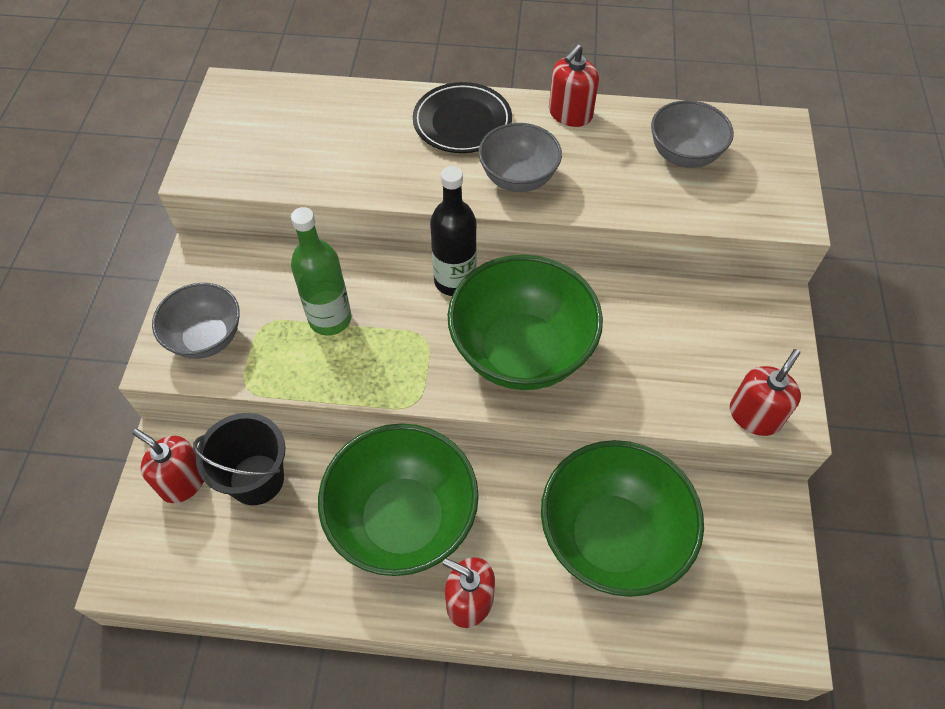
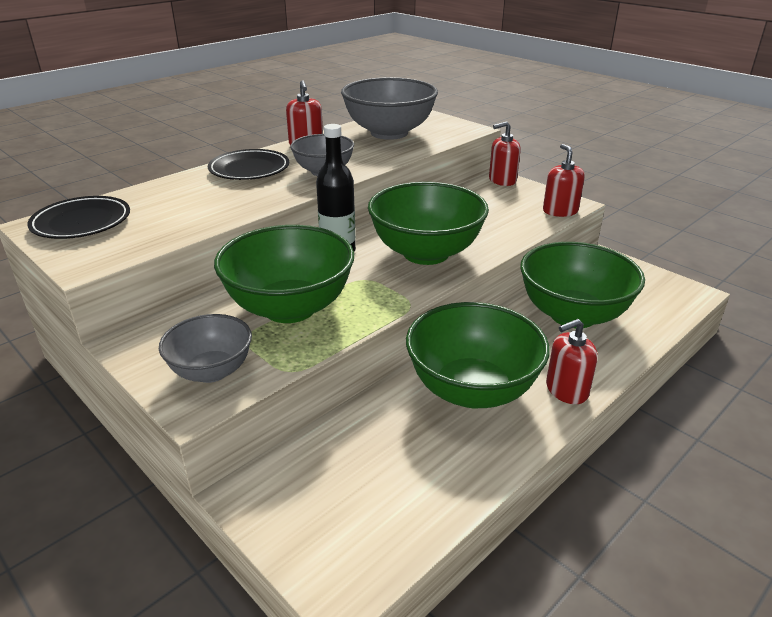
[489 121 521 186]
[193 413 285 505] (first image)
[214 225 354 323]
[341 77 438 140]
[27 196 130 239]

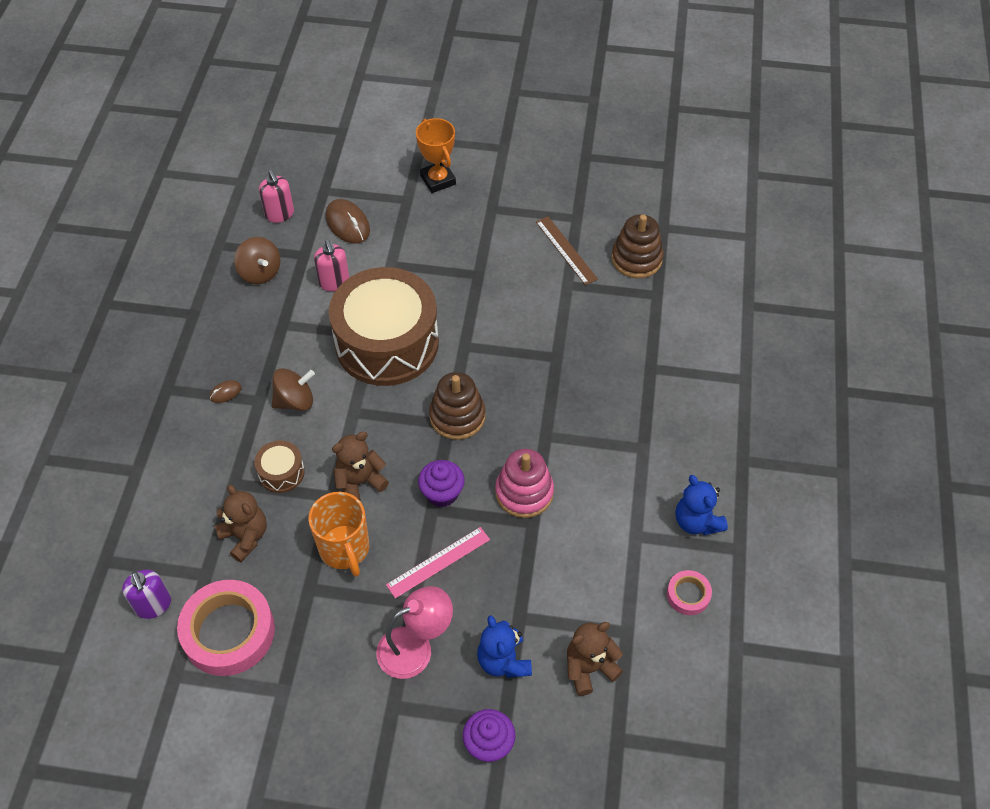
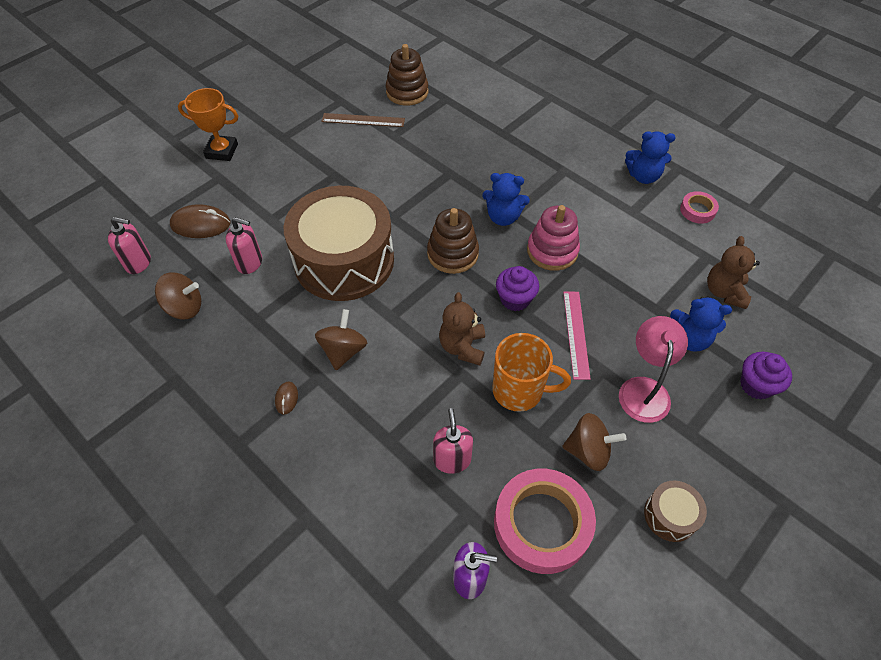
[433 408 473 474]
[644 481 707 542]
[482 173 530 226]
[562 413 626 471]

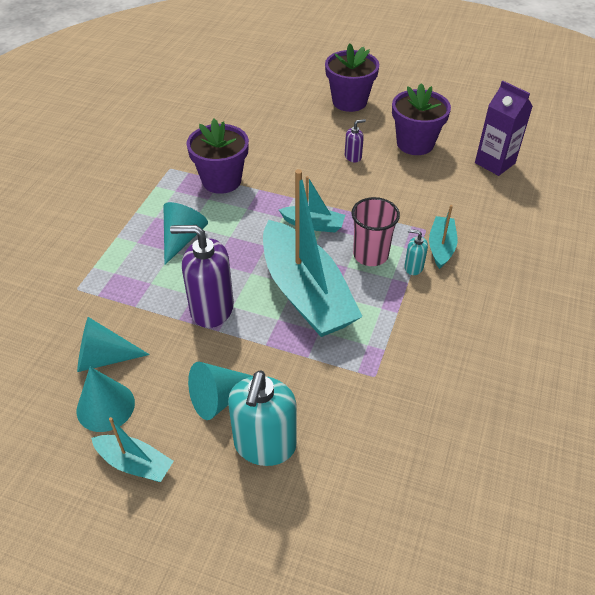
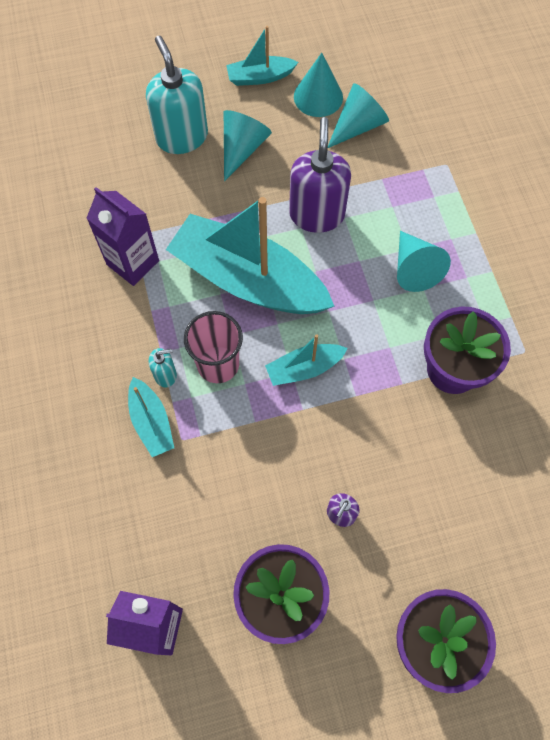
[289 117 351 233]
[87 187 159 286]

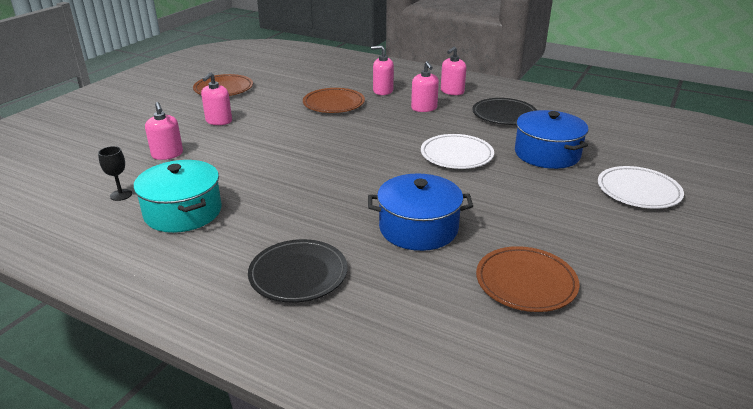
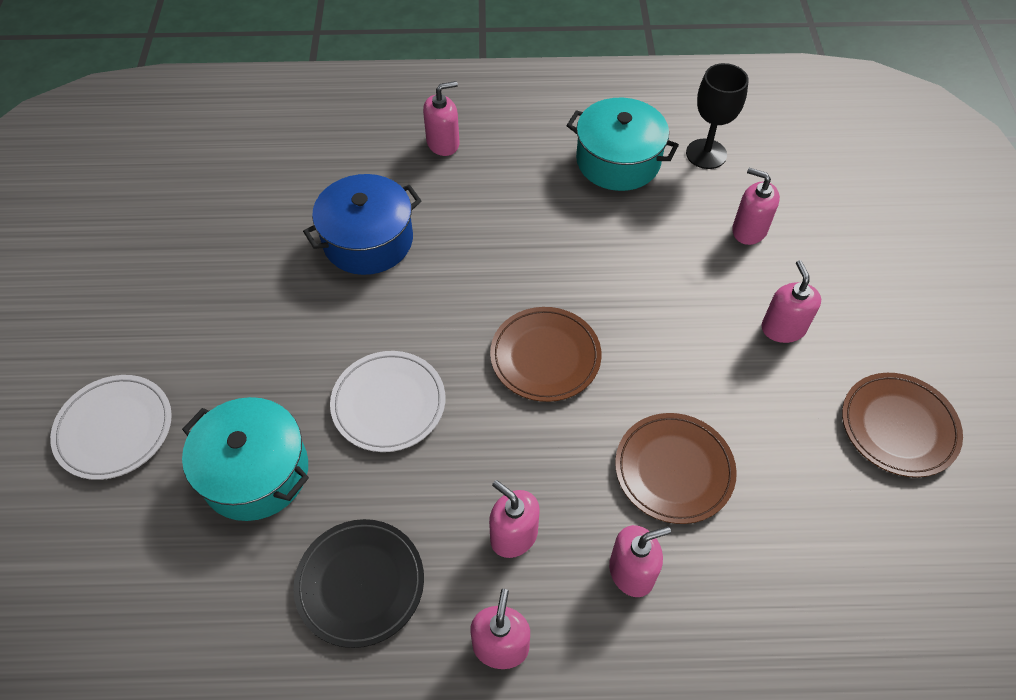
[686 63 749 169]
[423 81 460 156]
[490 307 601 402]
[182 397 309 521]

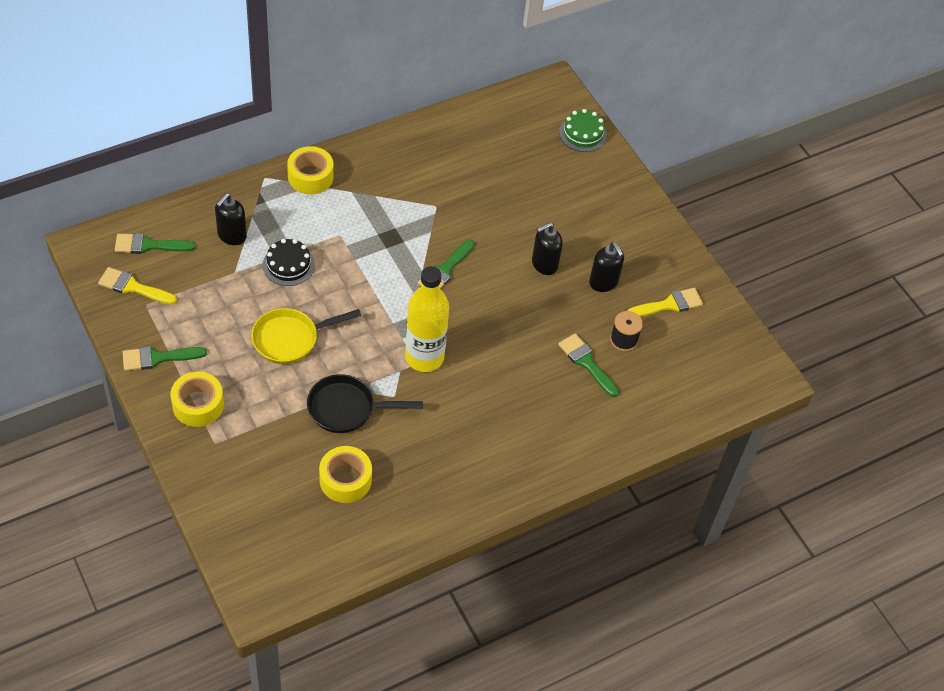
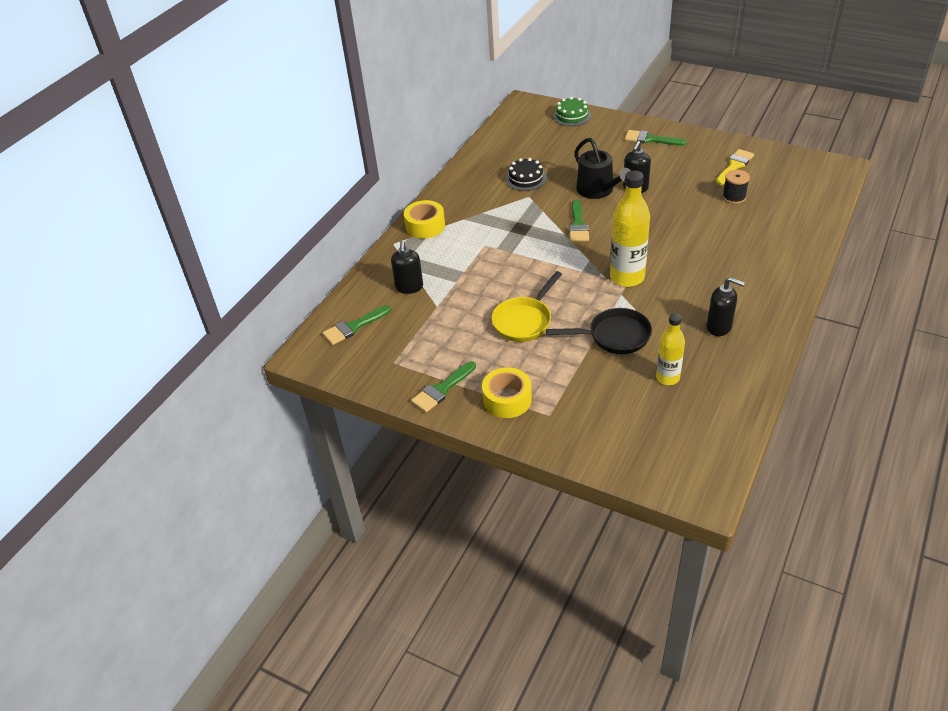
[98 267 177 304] (first image)
[505 158 547 191]
[546 308 652 354]
[656 313 685 385]
[625 130 687 146]
[707 277 745 336]
[574 138 631 199]

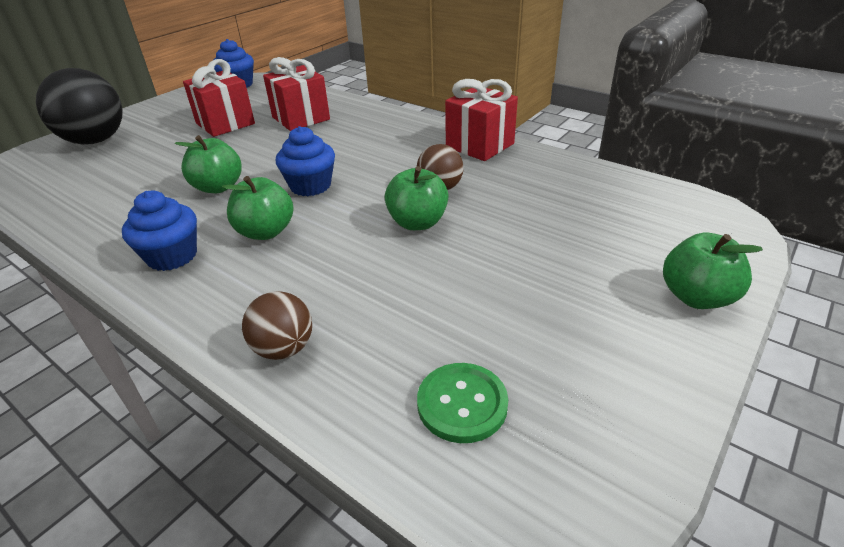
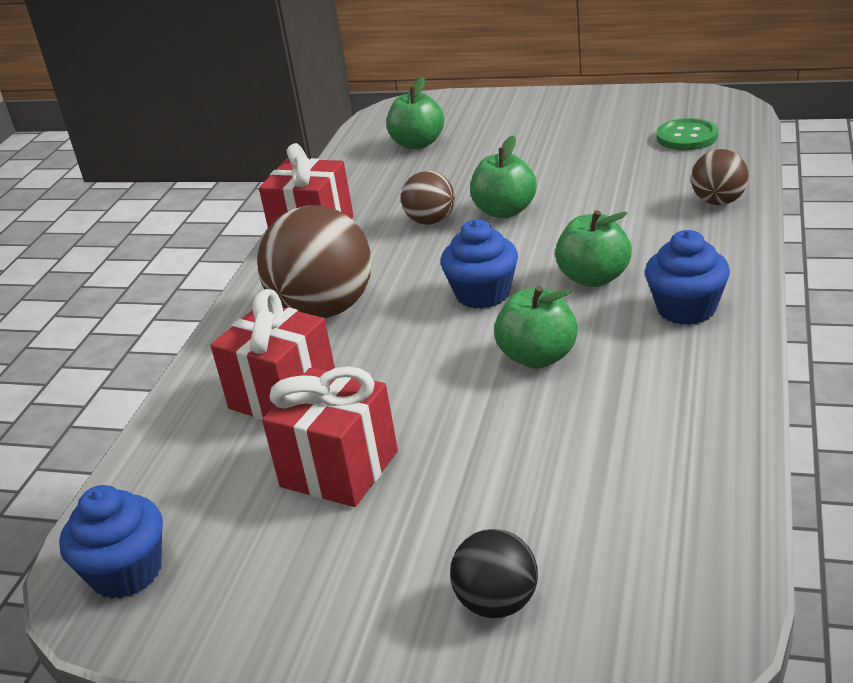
[450 529 538 618]
[386 77 444 149]
[257 205 372 319]

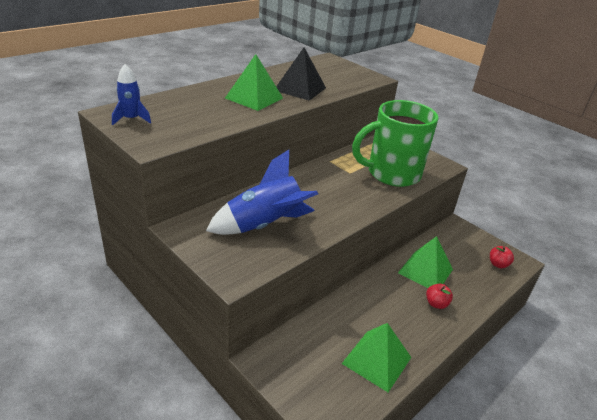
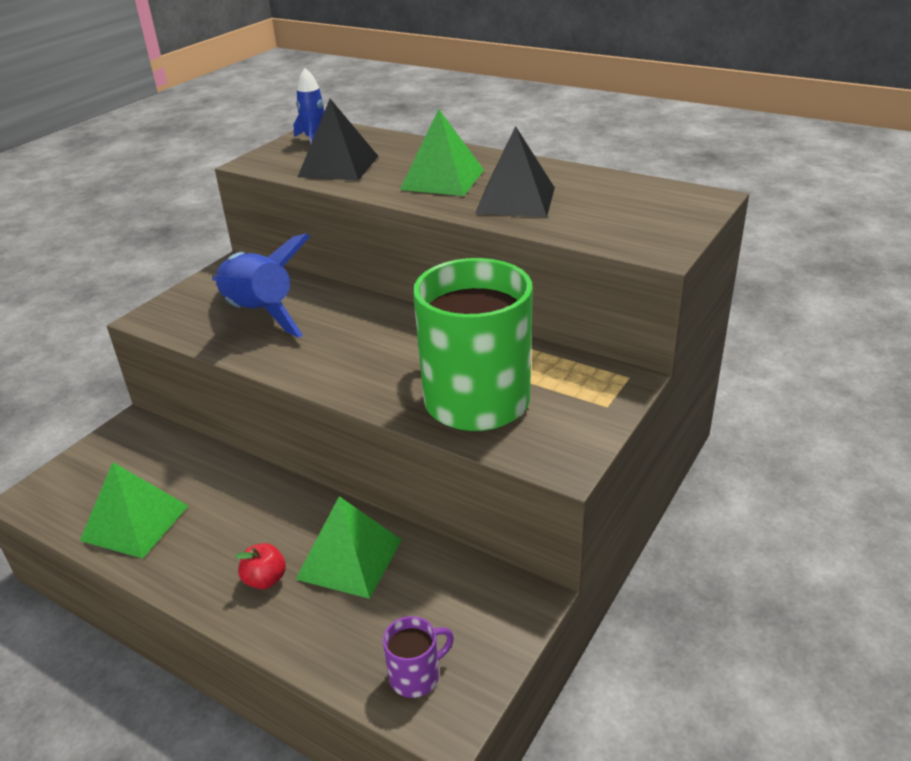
[383 616 454 698]
[298 99 378 181]

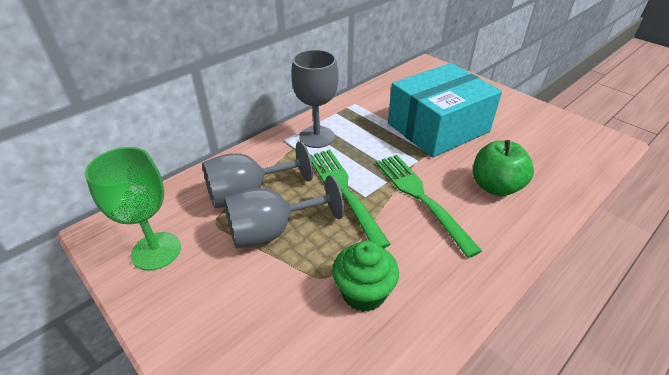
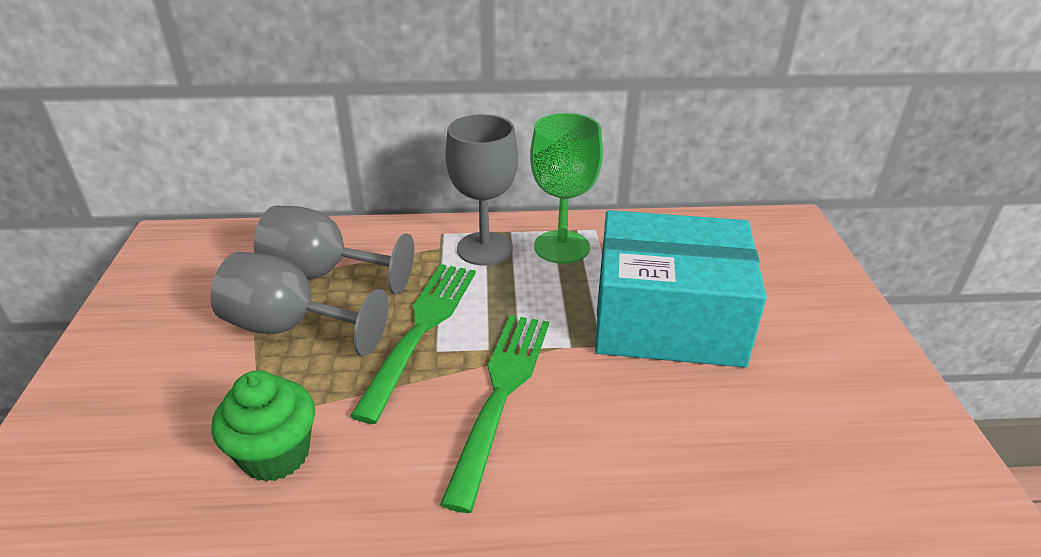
[530 113 603 264]
[473 140 534 196] (first image)

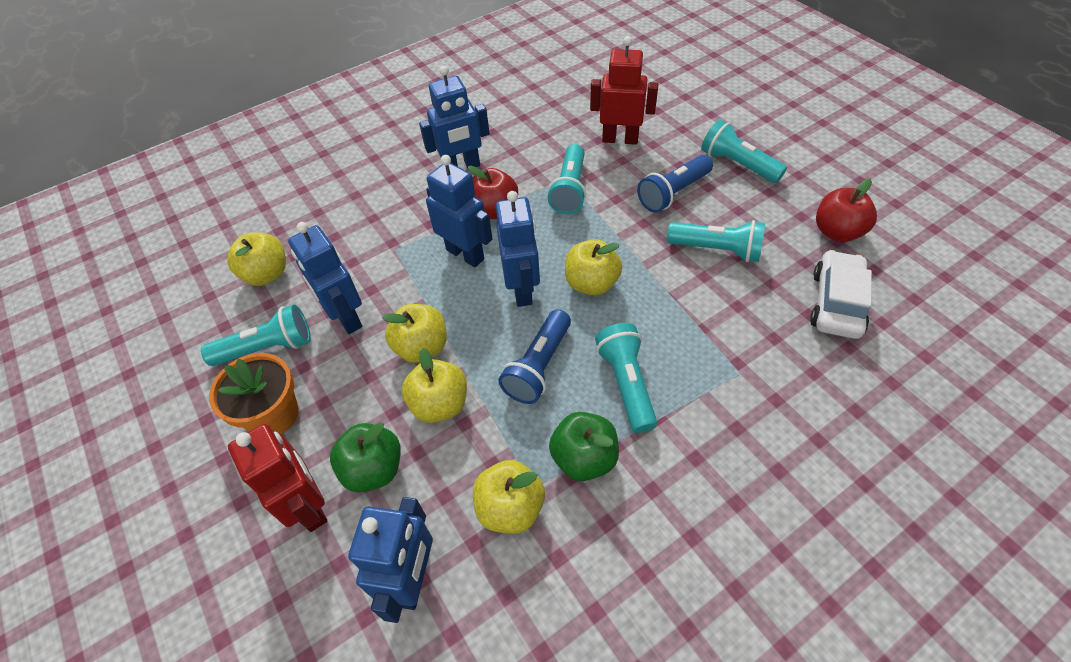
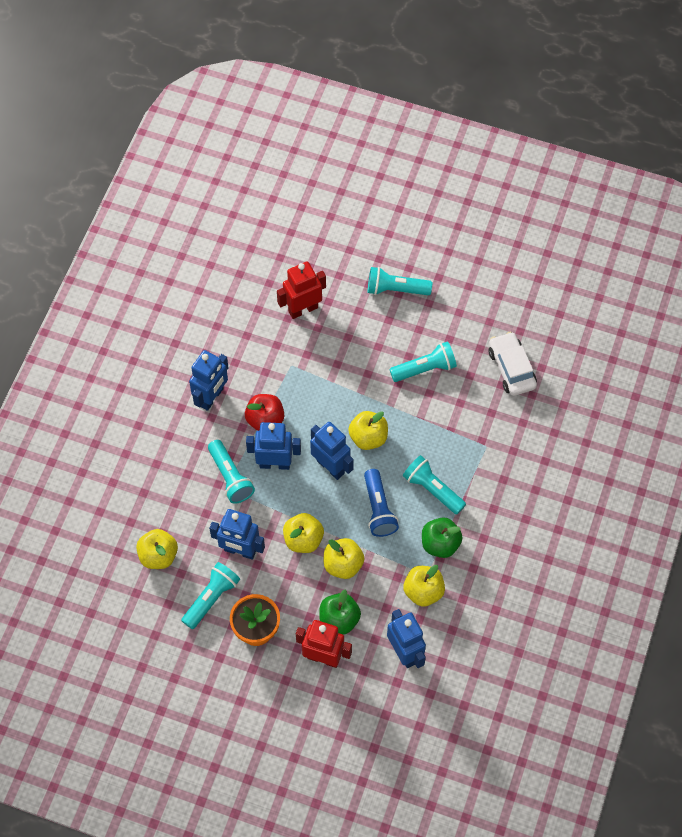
[208 440 255 504]
[637 155 713 213] (first image)
[816 179 877 242] (first image)

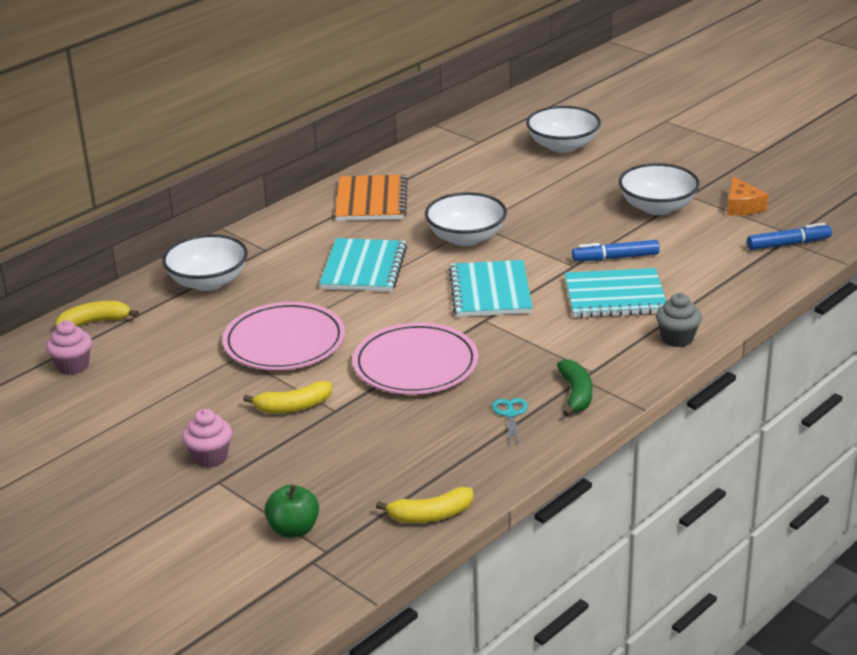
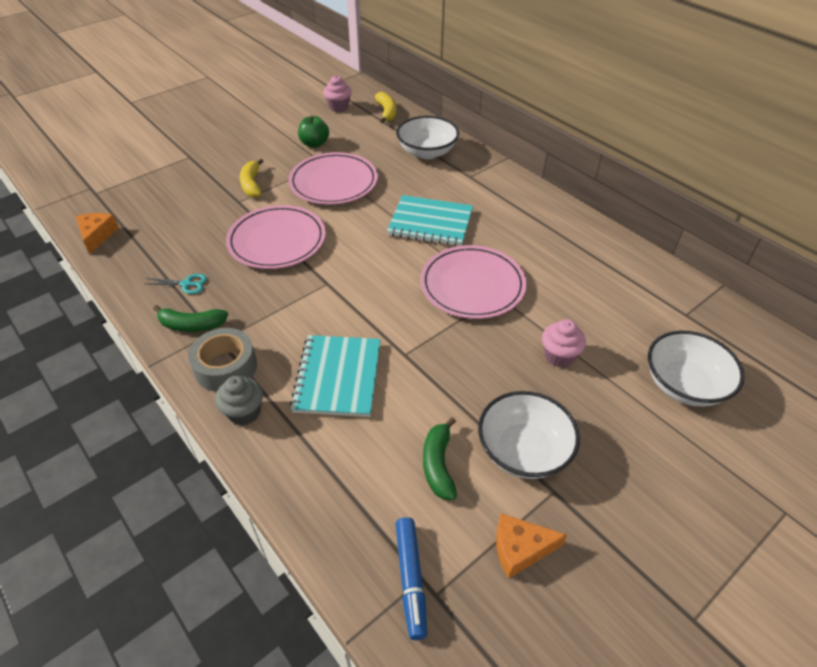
[542 319 586 367]
[298 116 329 148]
[335 175 408 221] (first image)
[76 213 119 254]
[420 245 527 319]
[449 260 533 317] (first image)
[572 240 660 261] (first image)
[188 328 257 392]
[423 417 457 500]

